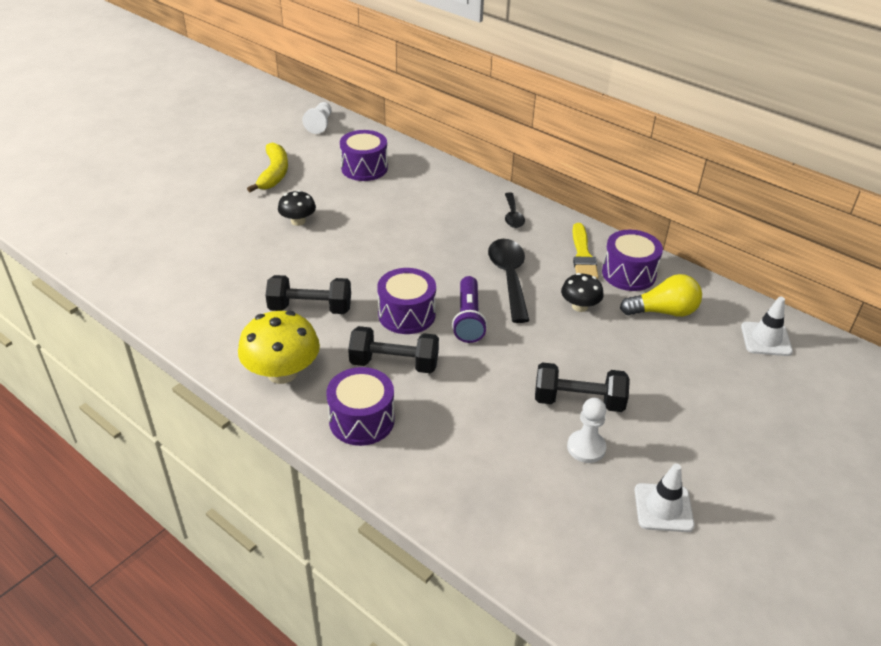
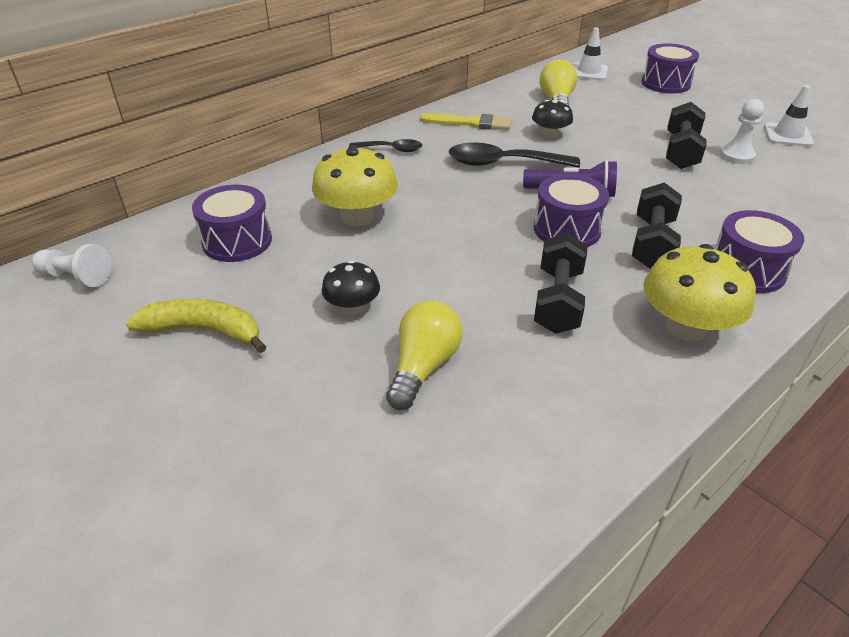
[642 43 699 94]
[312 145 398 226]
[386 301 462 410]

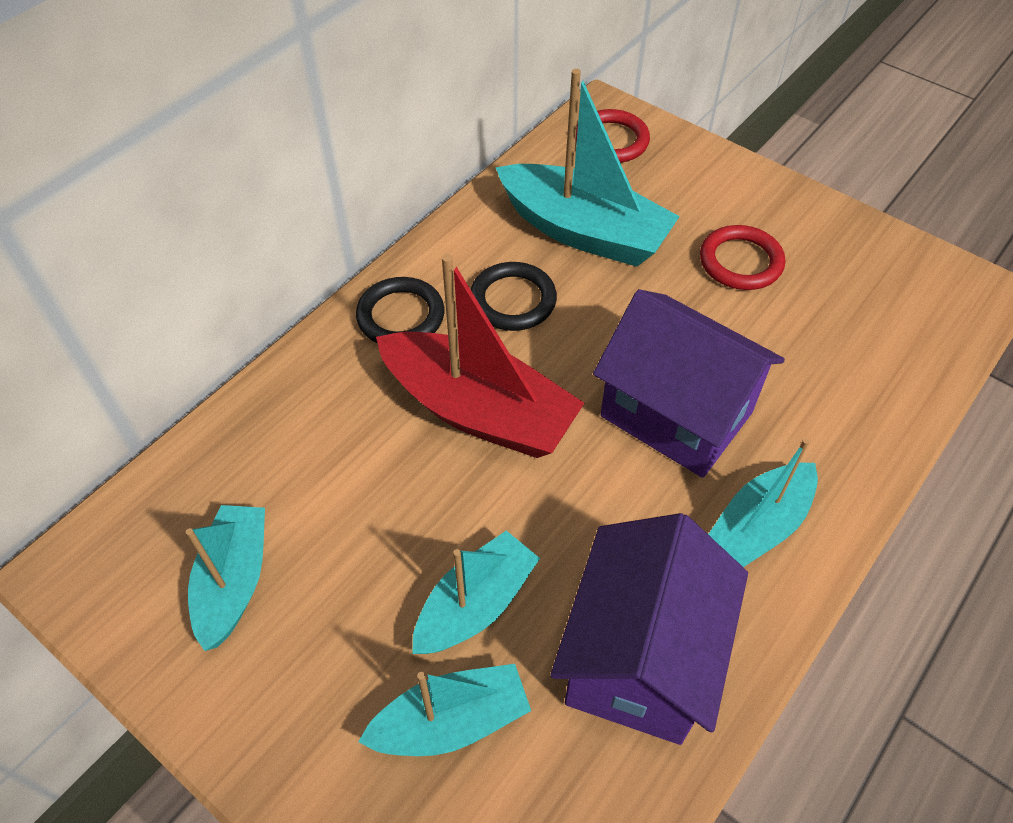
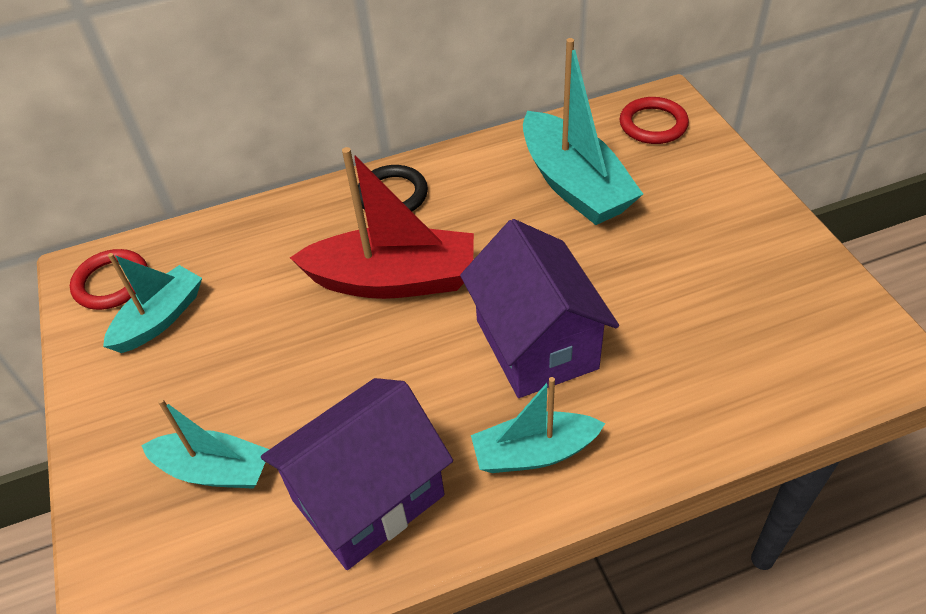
[290 147 474 299]
[412 530 540 654] (first image)
[471 262 557 331] (first image)
[70 249 148 310]

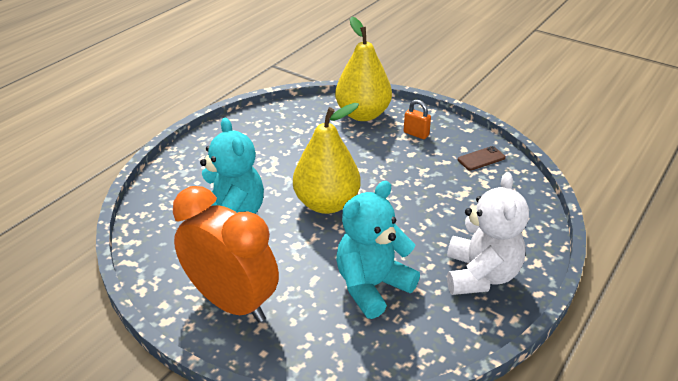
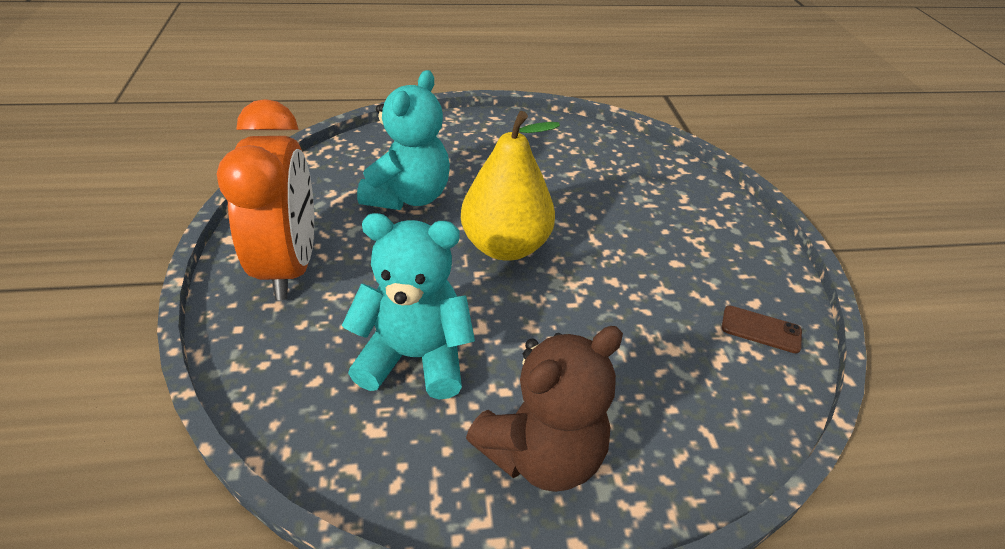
[335 17 392 121] (first image)
[403 100 431 139] (first image)
[466 326 623 492]

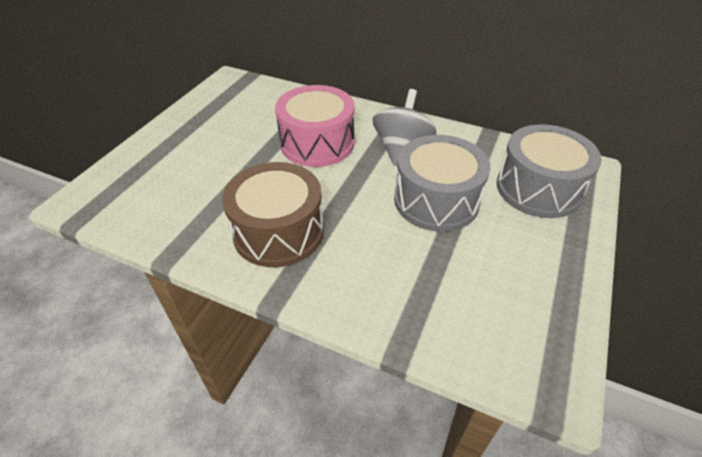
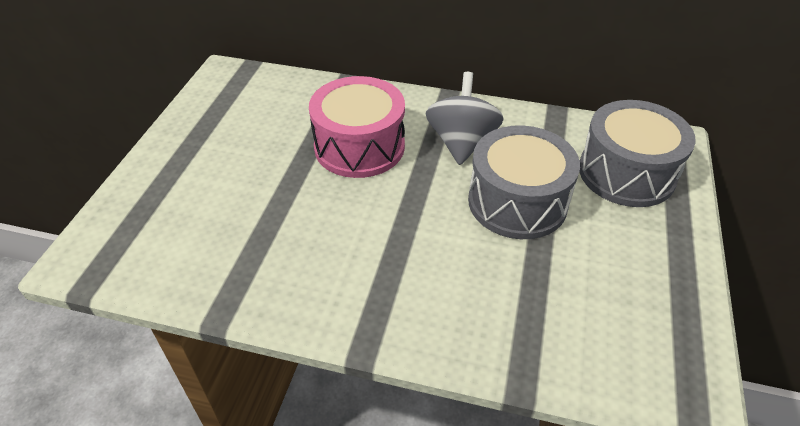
[222 162 324 267] (first image)

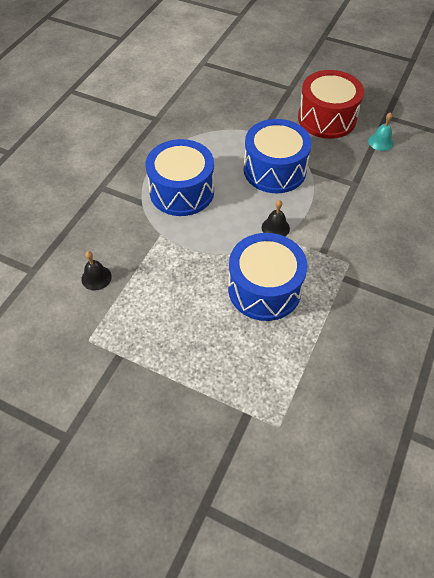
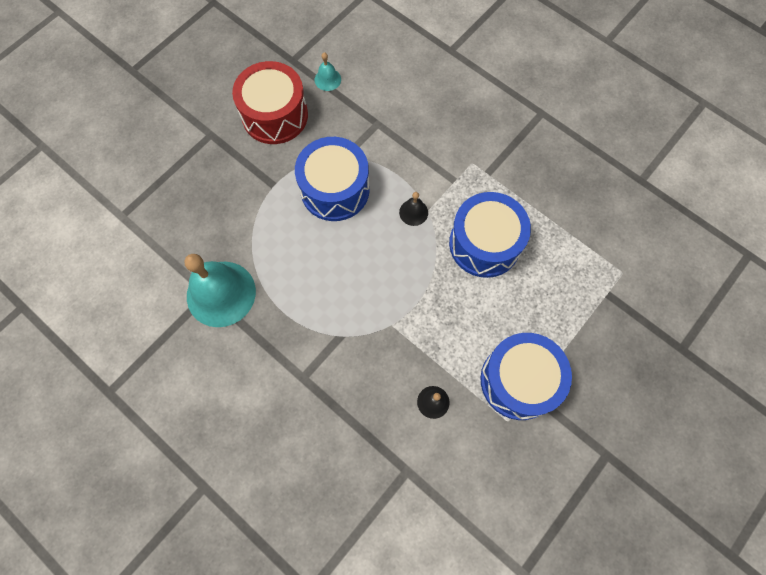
[480 333 572 420]
[185 254 256 327]

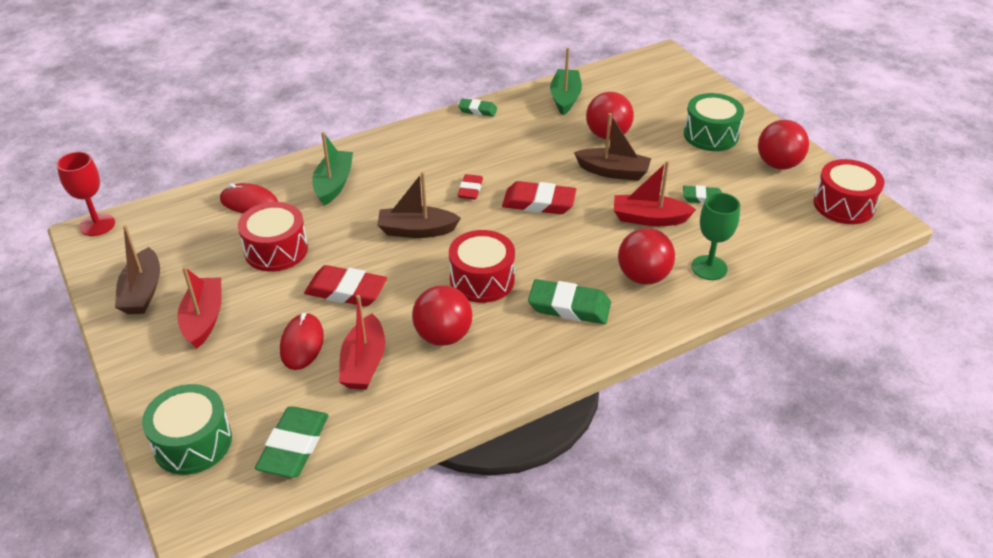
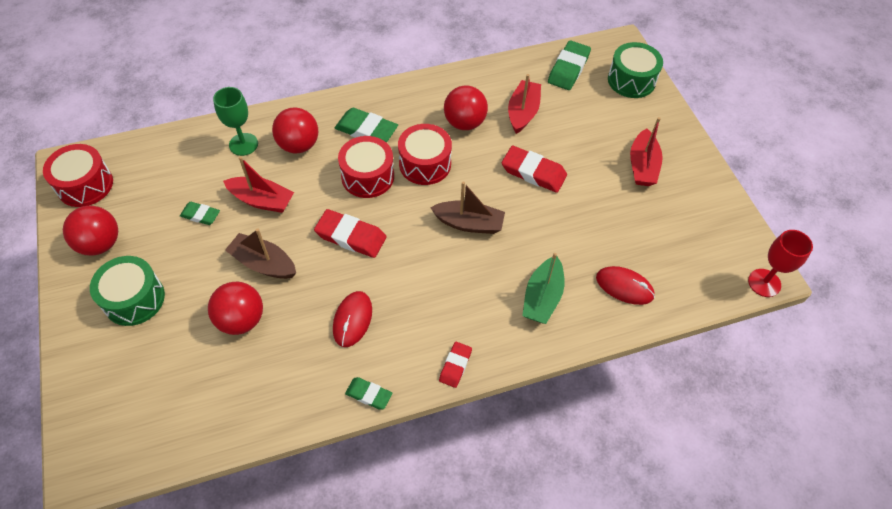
[115 225 160 314] (first image)
[338 136 394 198]
[333 291 372 347]
[439 342 472 388]
[550 47 582 115] (first image)

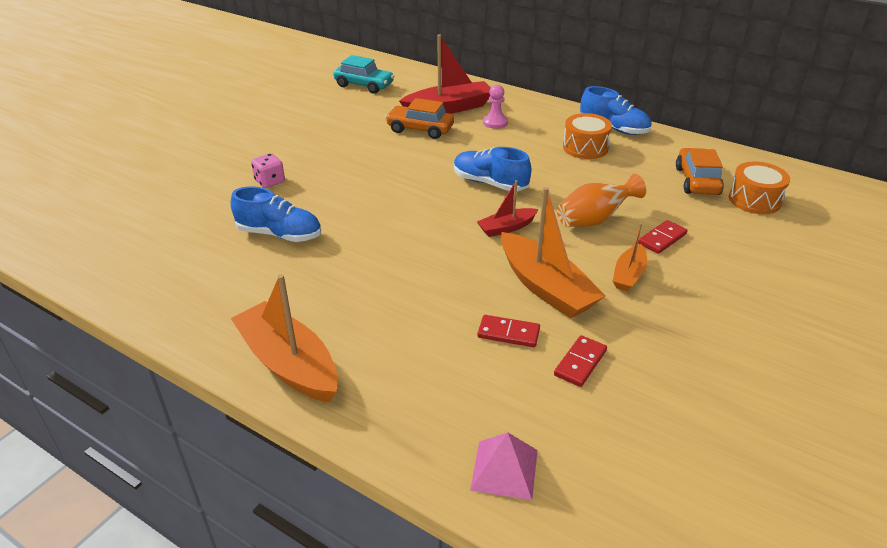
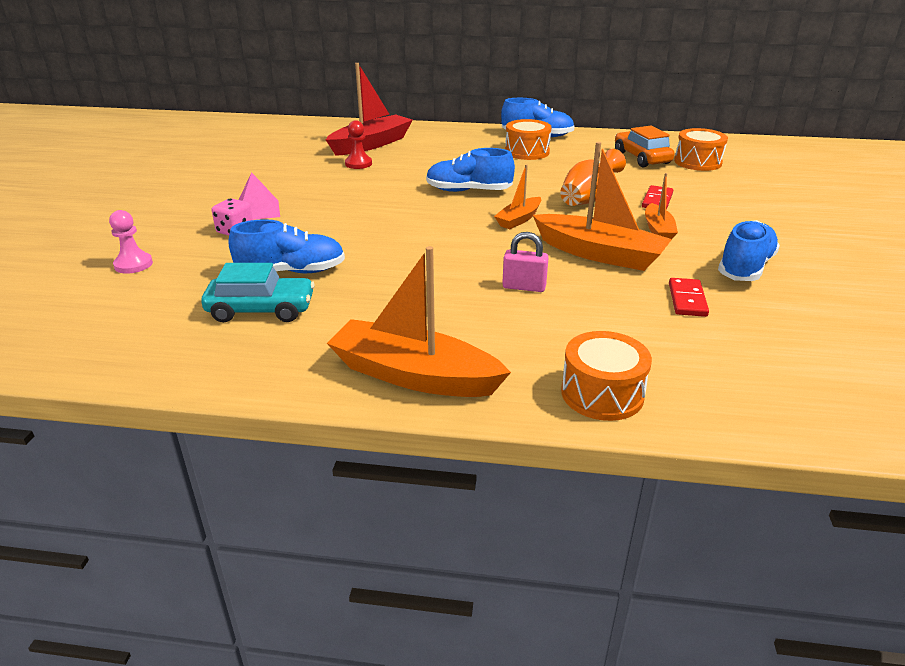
[201 263 315 322]
[345 120 372 169]
[239 172 280 220]
[494 164 541 229]
[477 315 540 347] (first image)
[109 210 153 274]
[502 232 549 292]
[561 331 652 421]
[718 220 780 281]

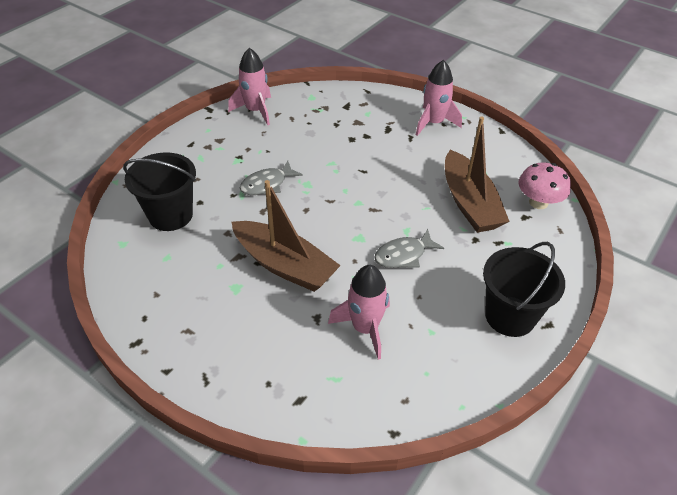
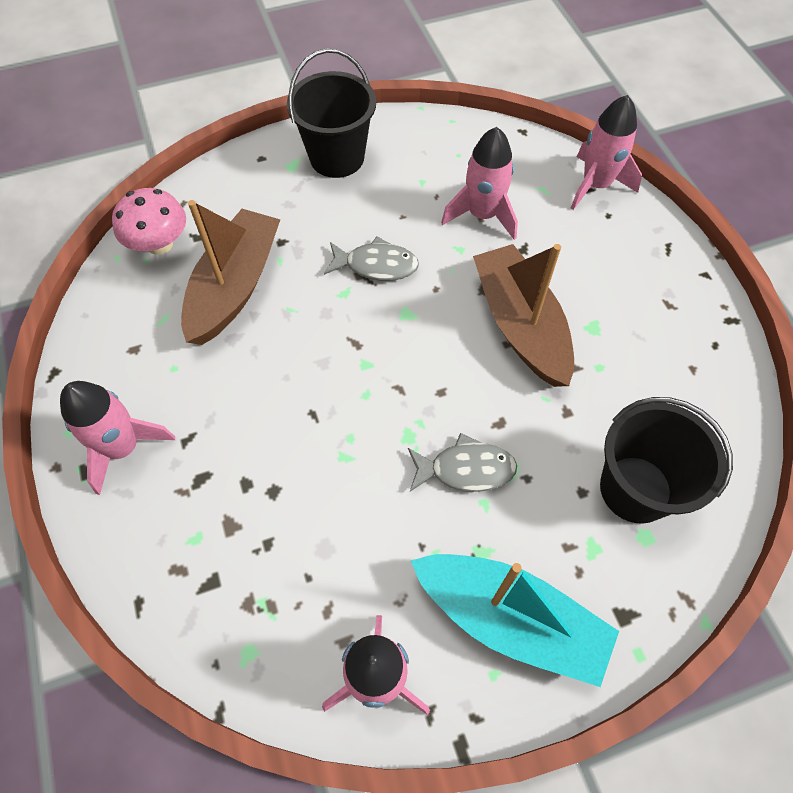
[410 554 619 687]
[571 95 642 210]

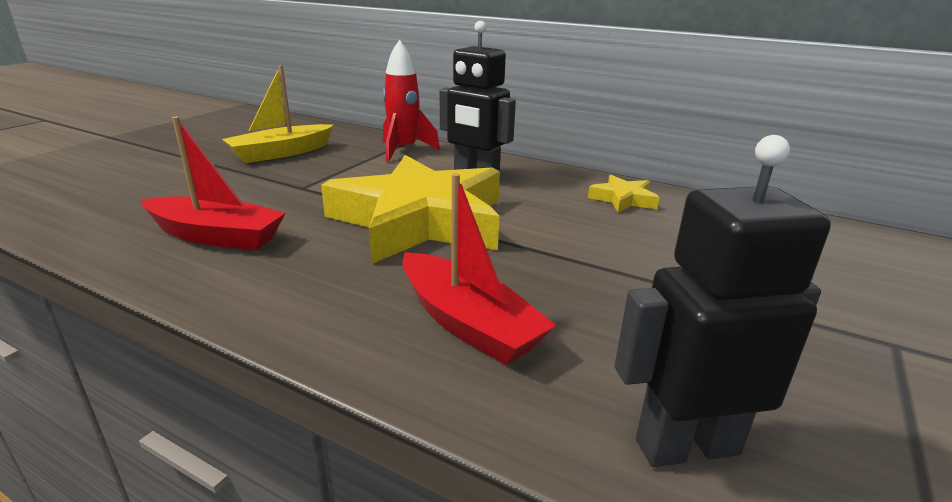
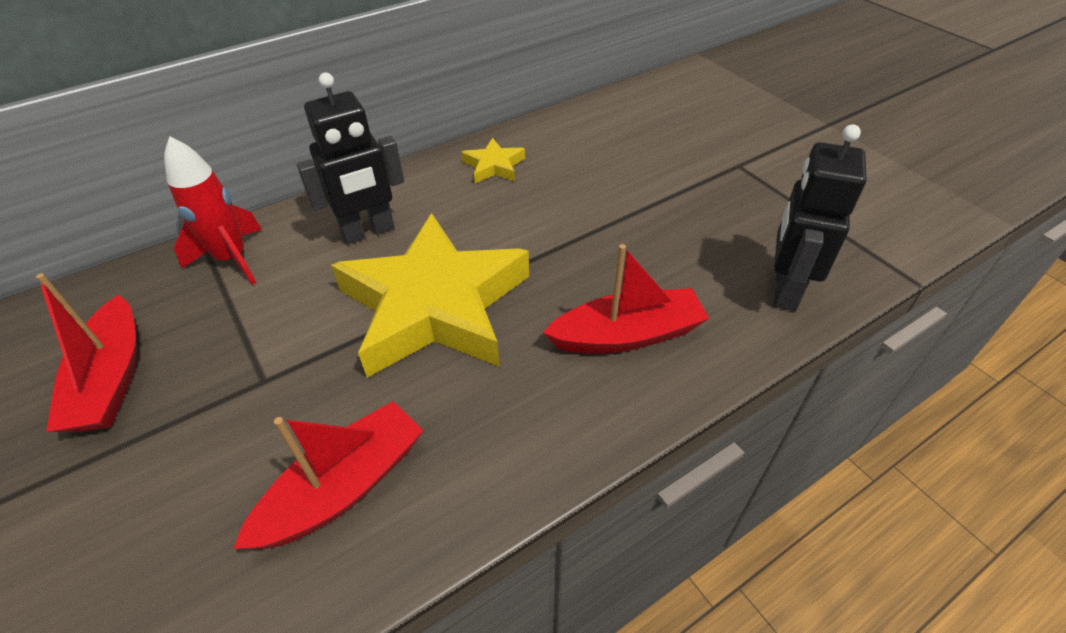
[36 273 137 432]

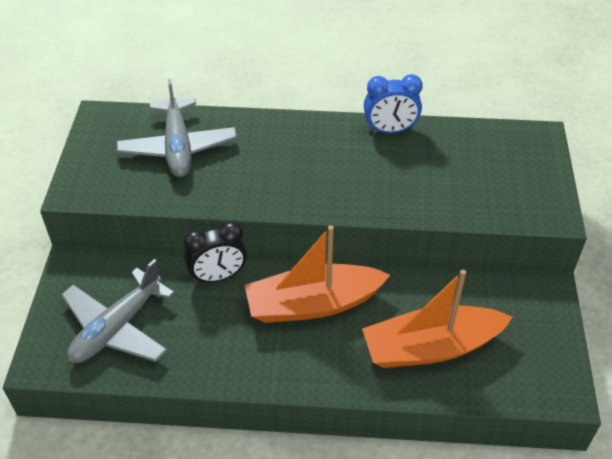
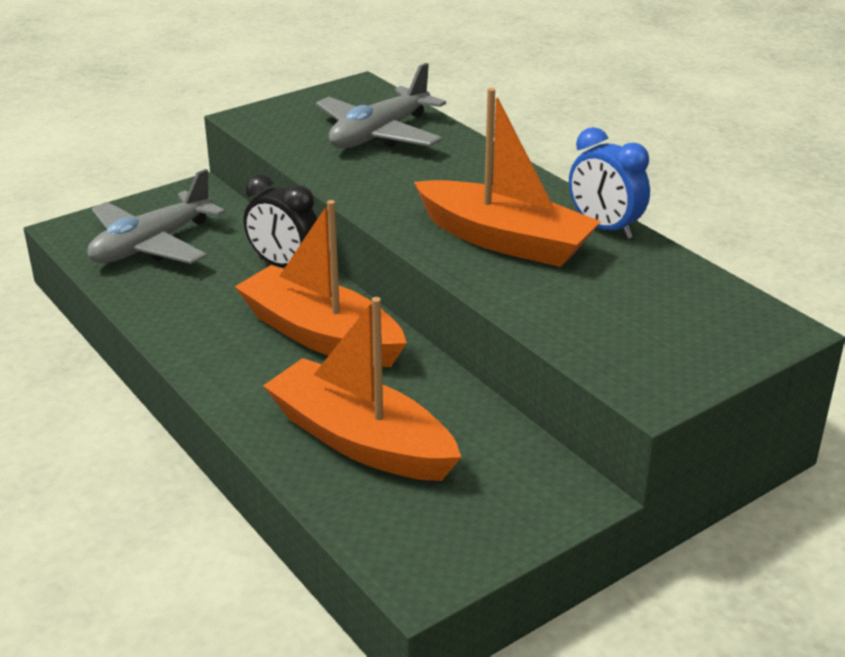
[87 169 226 264]
[414 88 601 267]

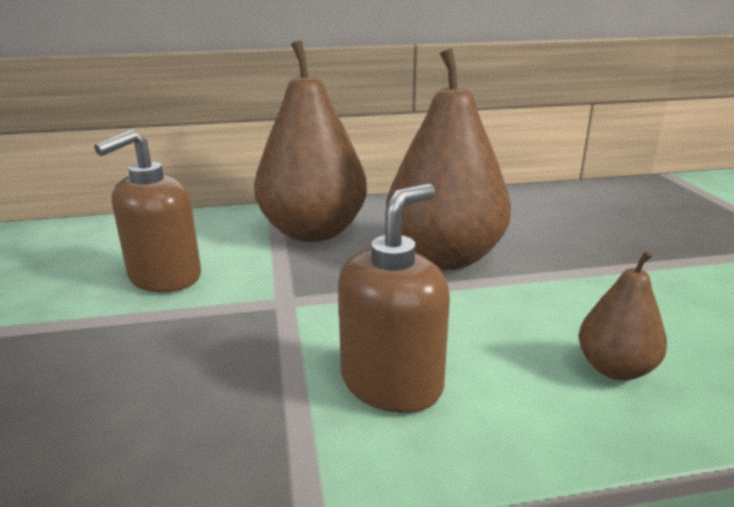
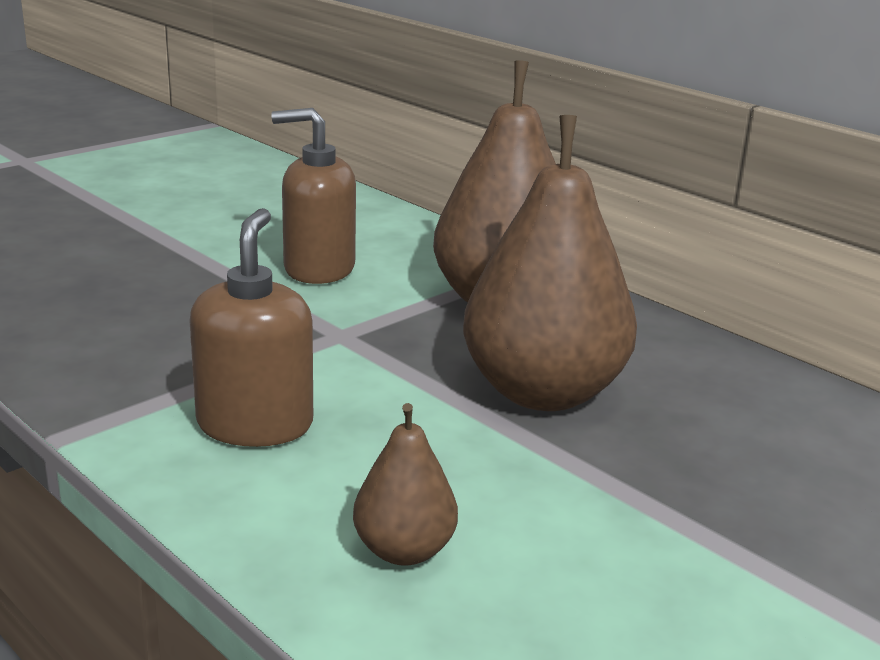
[189 208 313 447]

